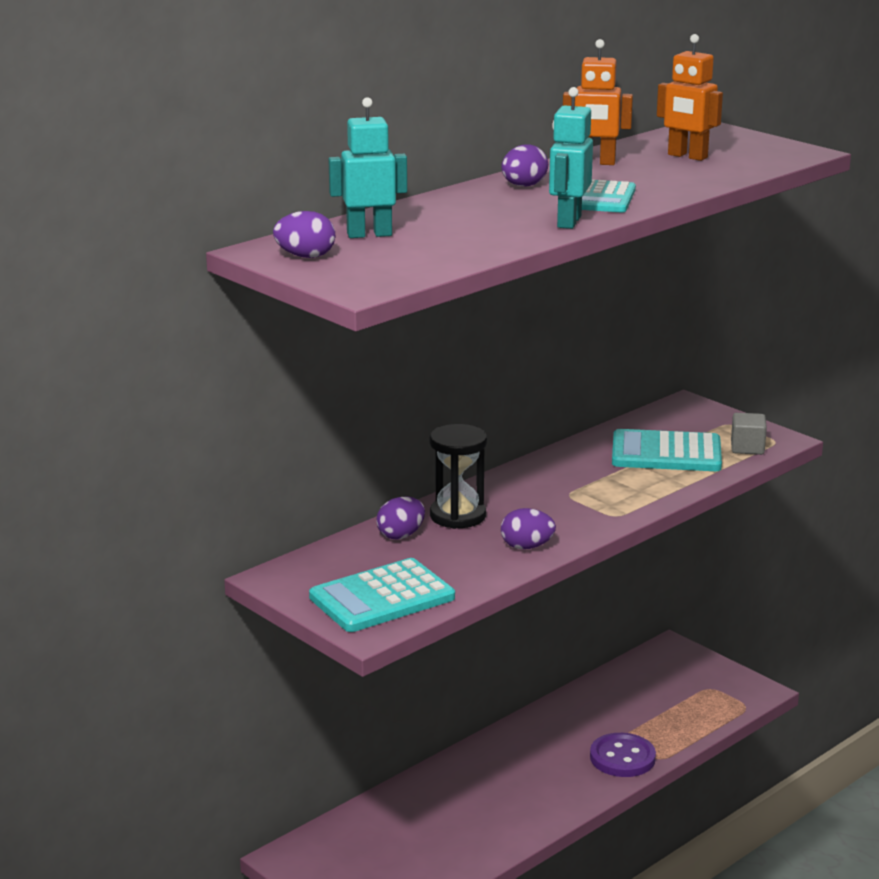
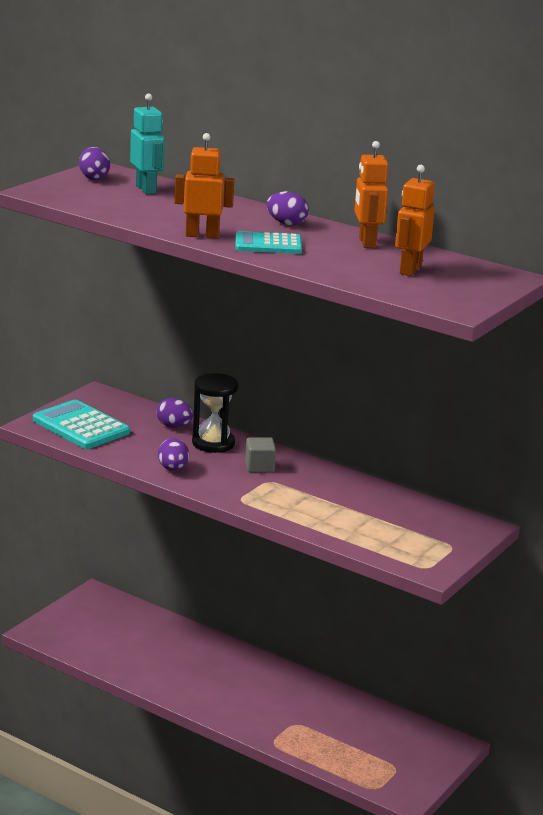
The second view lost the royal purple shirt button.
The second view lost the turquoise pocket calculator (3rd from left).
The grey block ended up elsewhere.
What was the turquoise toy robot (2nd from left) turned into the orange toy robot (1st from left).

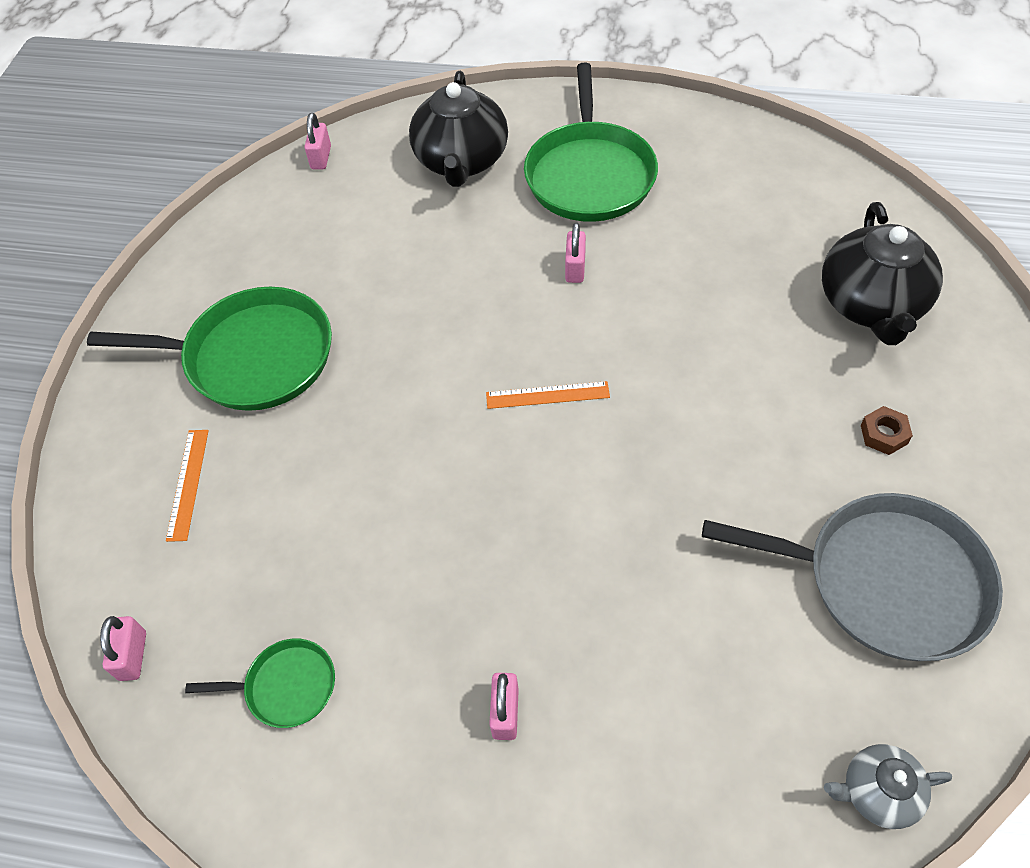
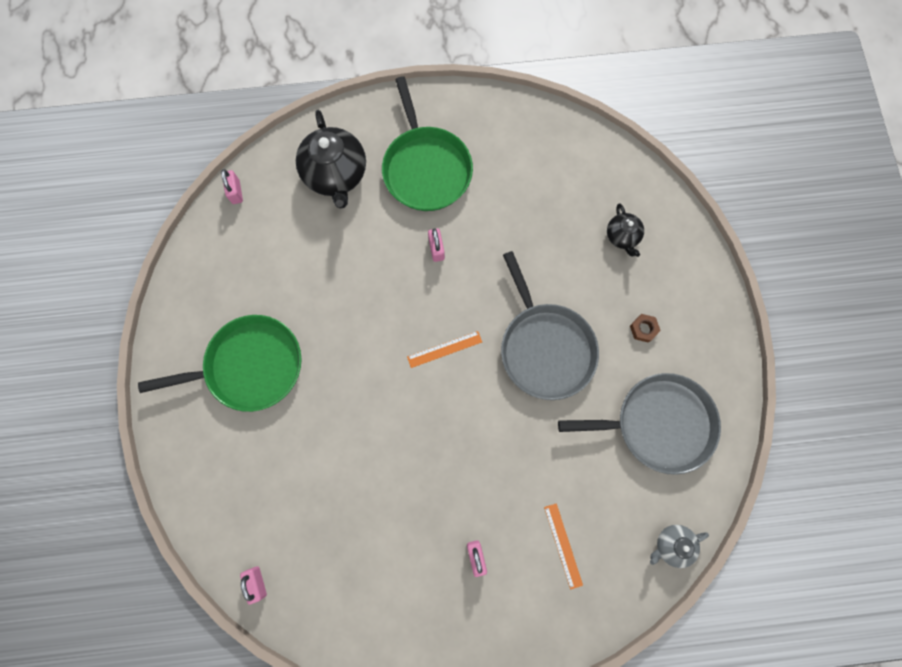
The second view lost the emerald skillet (2nd from left).
The second view gained the grey skillet (1st from left).
The orange ruler (1st from left in the first image) ended up elsewhere.
The size of the ebony teapot (2nd from left) changed by a factor of 0.52.

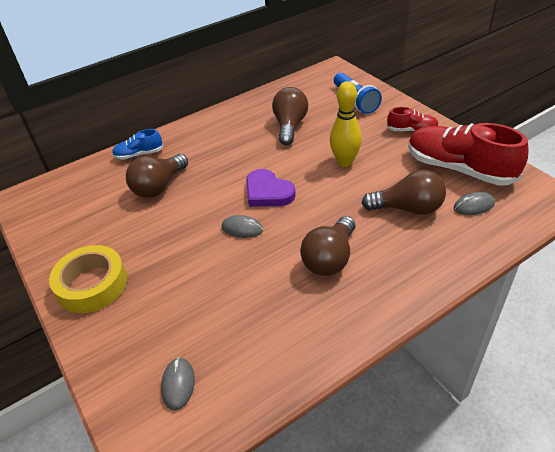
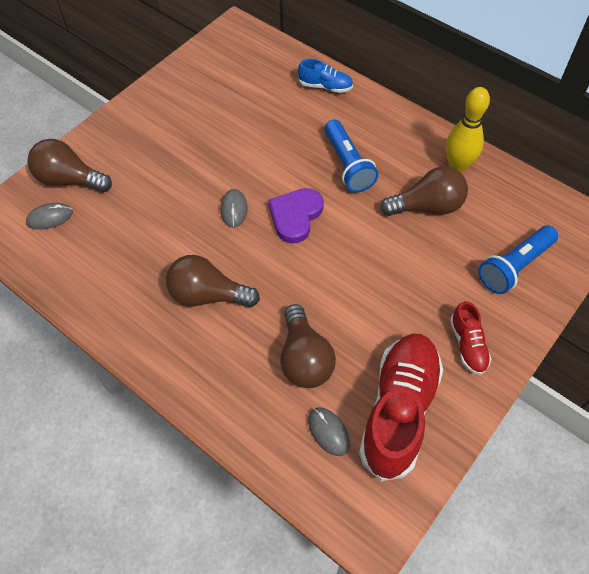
The second view lost the bright yellow sticky tape.
The second view gained the royal blue pocket torch (1st from left).
The dark brown bulb (1st from left) ended up elsewhere.
The bright yellow tenpin ended up elsewhere.
The royal blue sneaker ended up facing another way, 135 degrees clockwise from before.

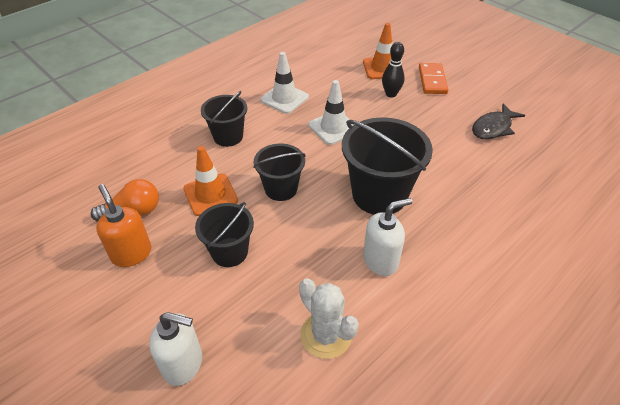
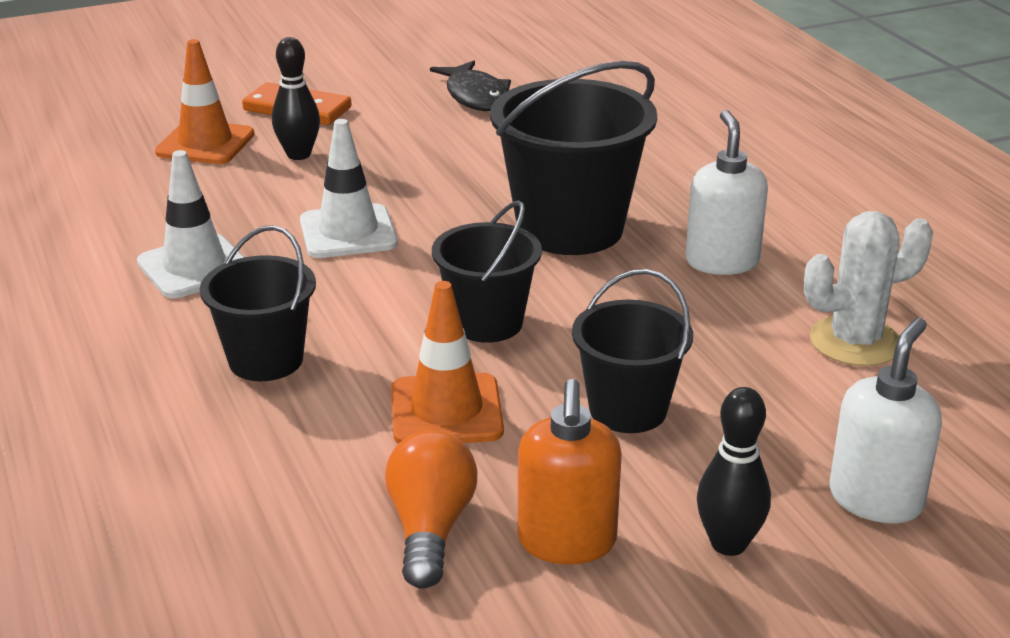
The second view gained the ebony tenpin (2nd from left).
The orange pump bottle ended up facing another way, 75 degrees counterclockwise from before.

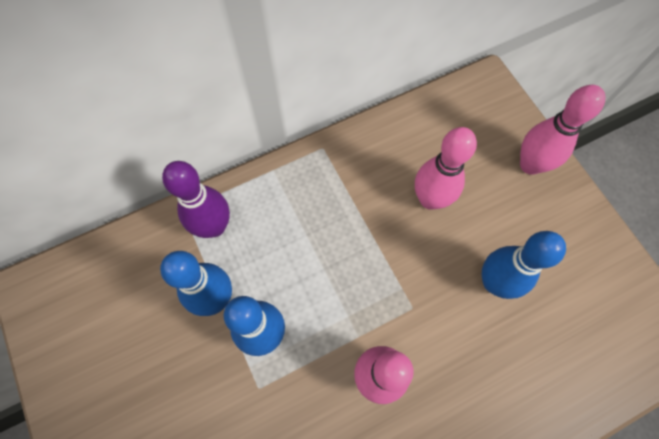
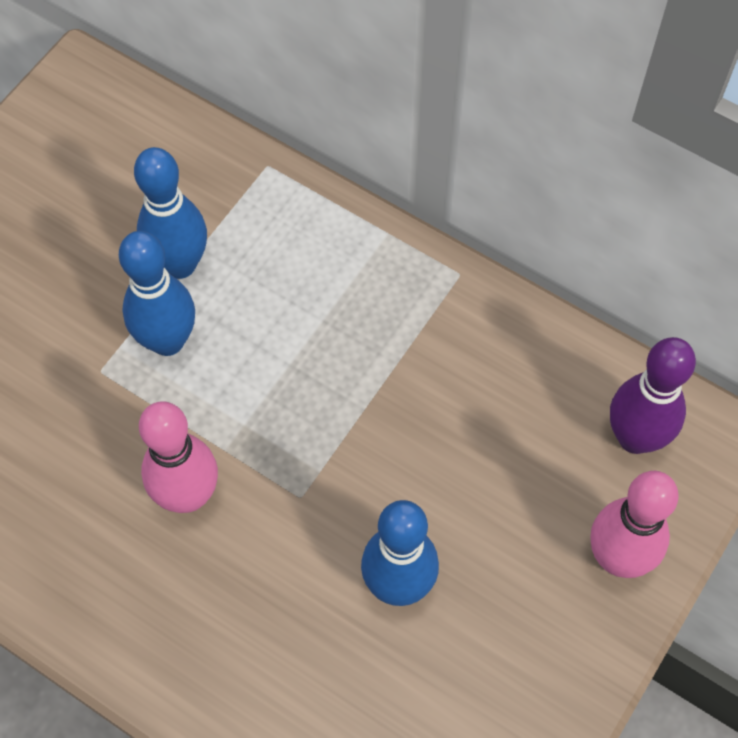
The second view lost the rosy tenpin (2nd from left).
The royal purple tenpin ended up elsewhere.

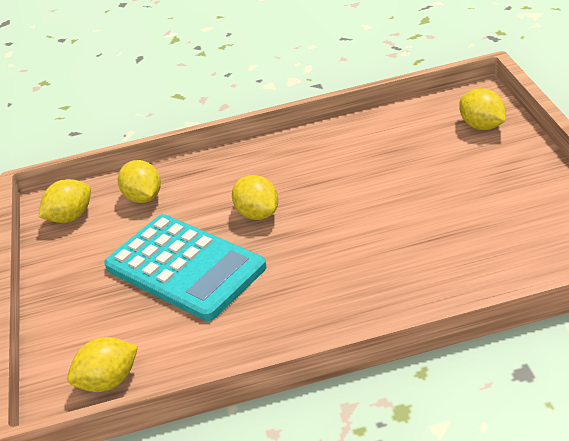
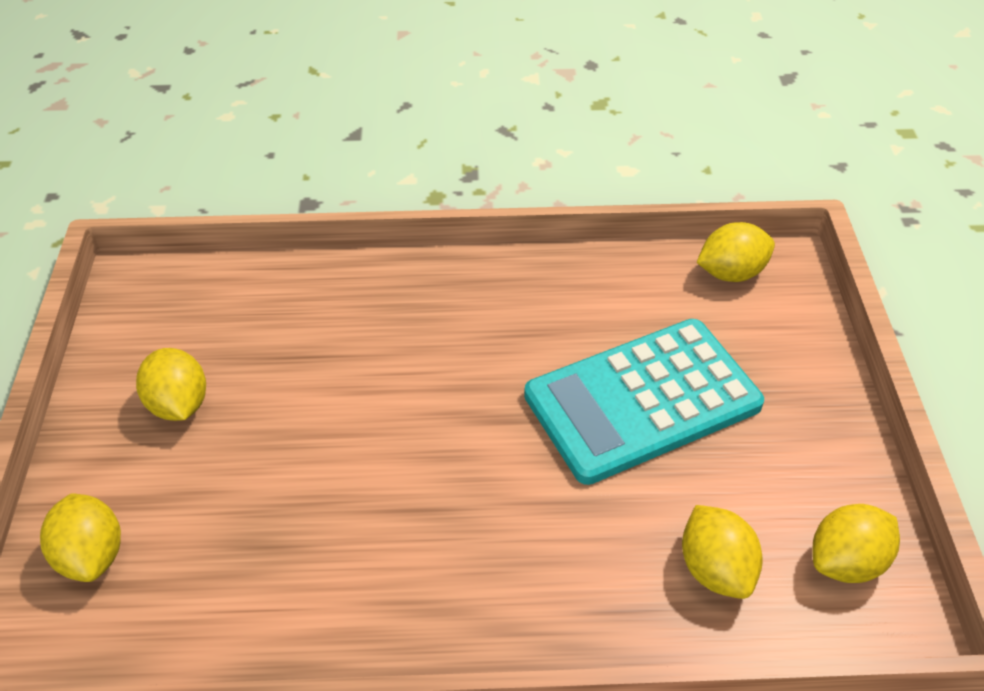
The bright yellow toy lemon (4th from left in the first image) ended up elsewhere.
The turquoise pocket calculator ended up facing another way, 75 degrees counterclockwise from before.

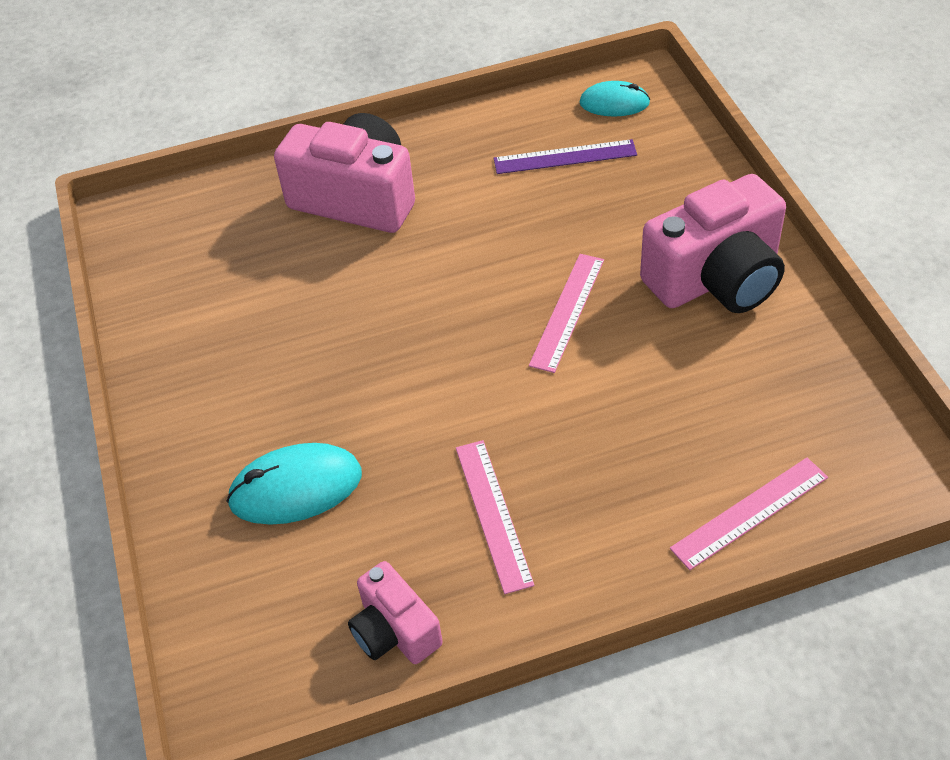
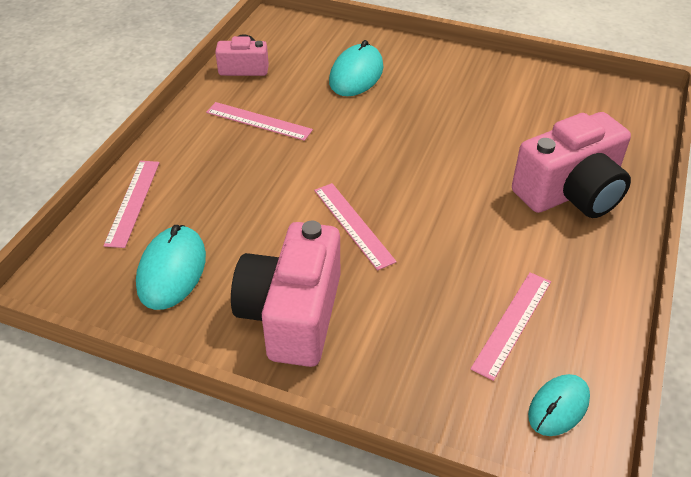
The second view gained the turquoise computer mouse (1st from left).
What was the royal purple ruler turned into the rosy ruler (4th from left).

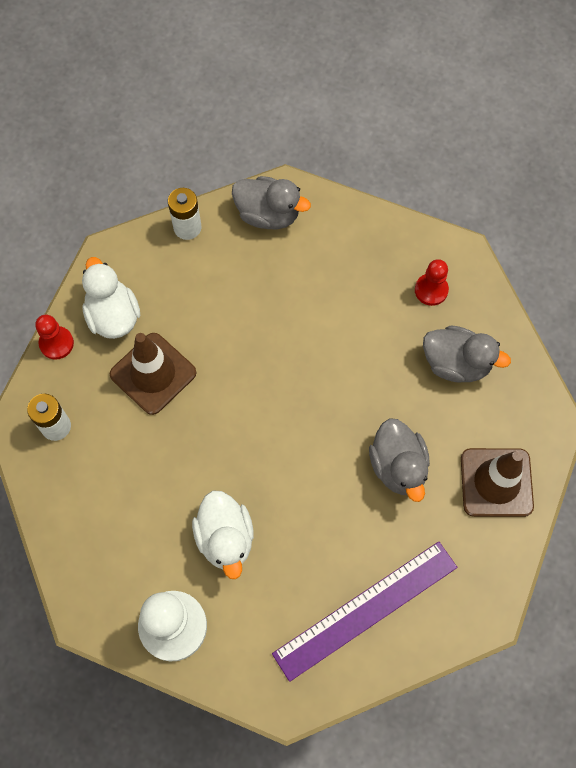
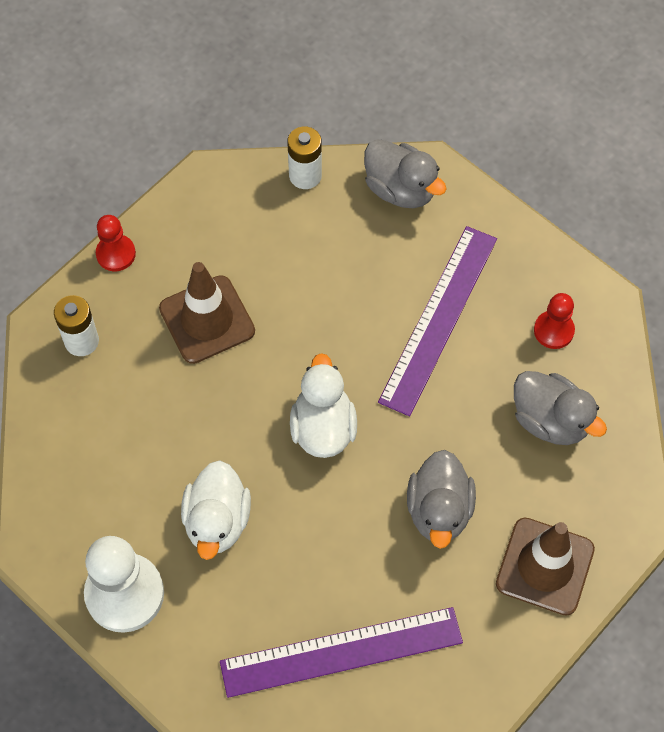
The second view gained the royal purple ruler (2nd from left).
The pure white toy duck (1st from left in the first image) ended up elsewhere.

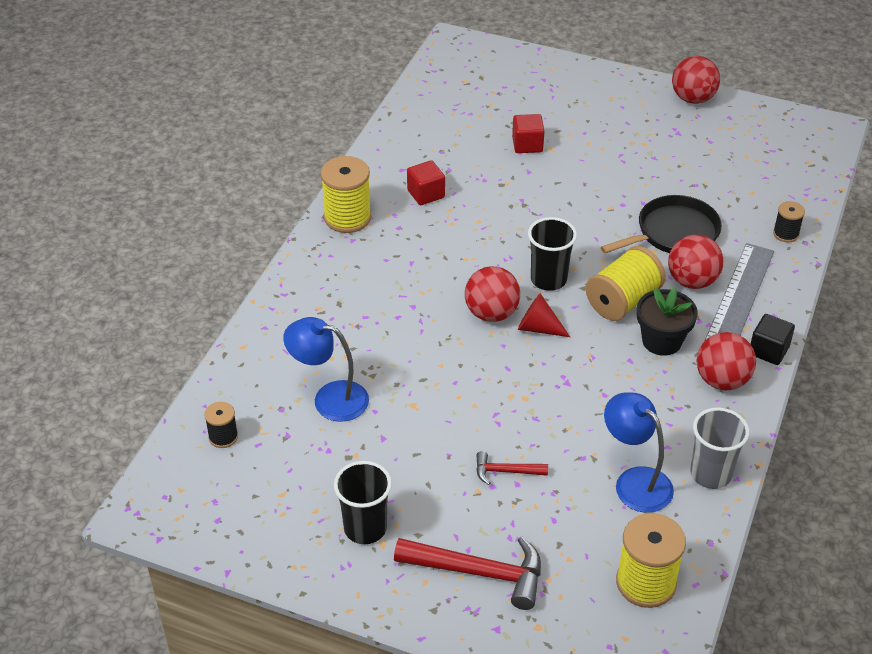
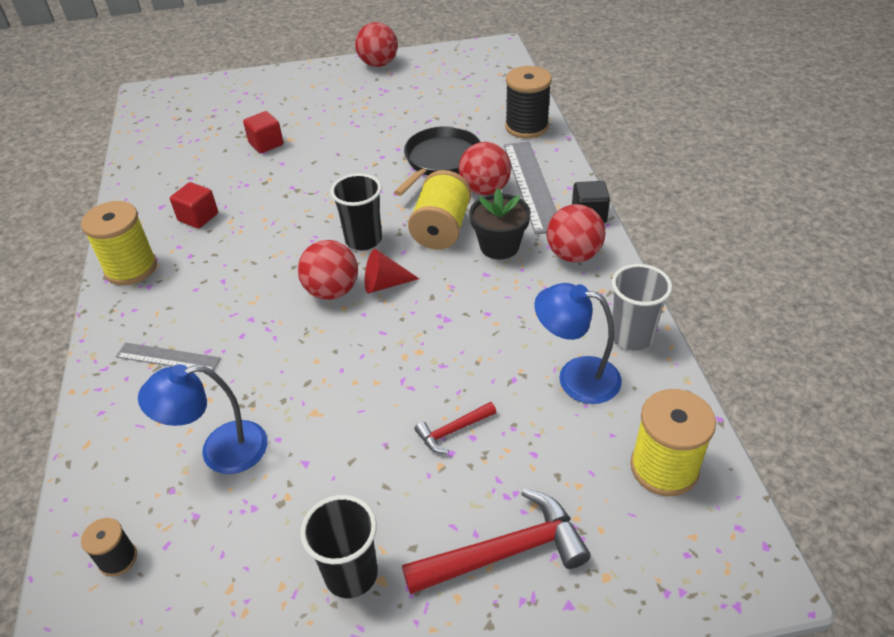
The second view gained the grey ruler (1st from left).
The size of the ebony spool (2nd from left) changed by a factor of 1.87.

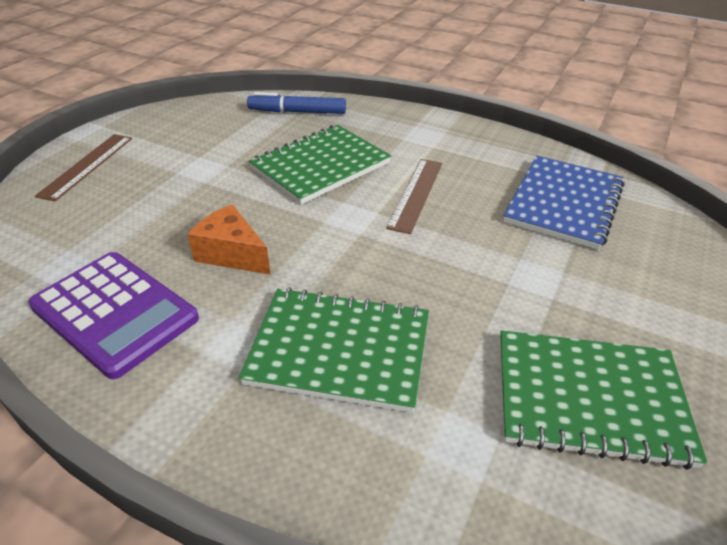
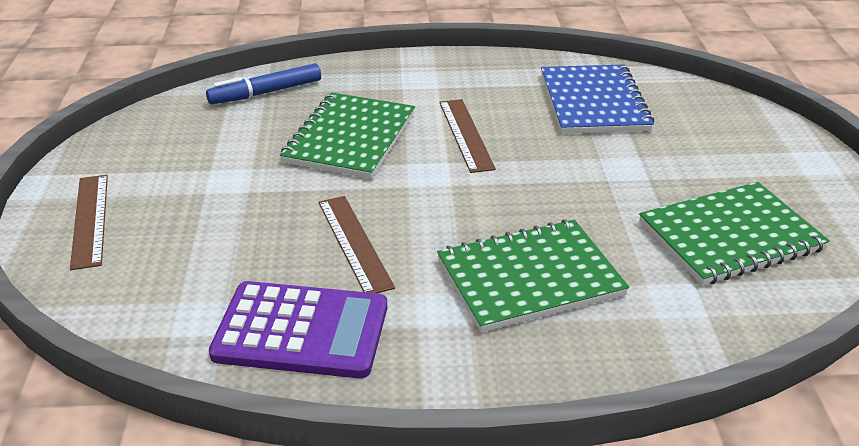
Where the orange cheese wedge stood, the dark brown ruler (2nd from left) came to stand.

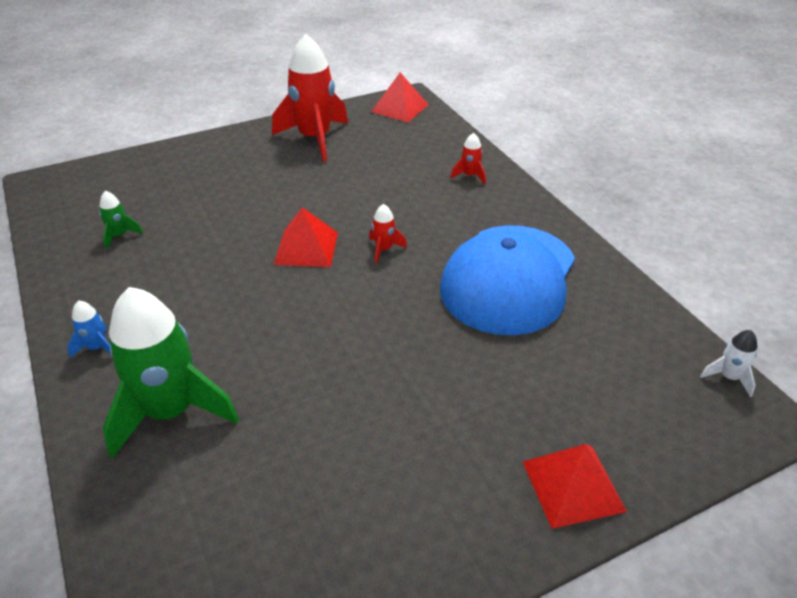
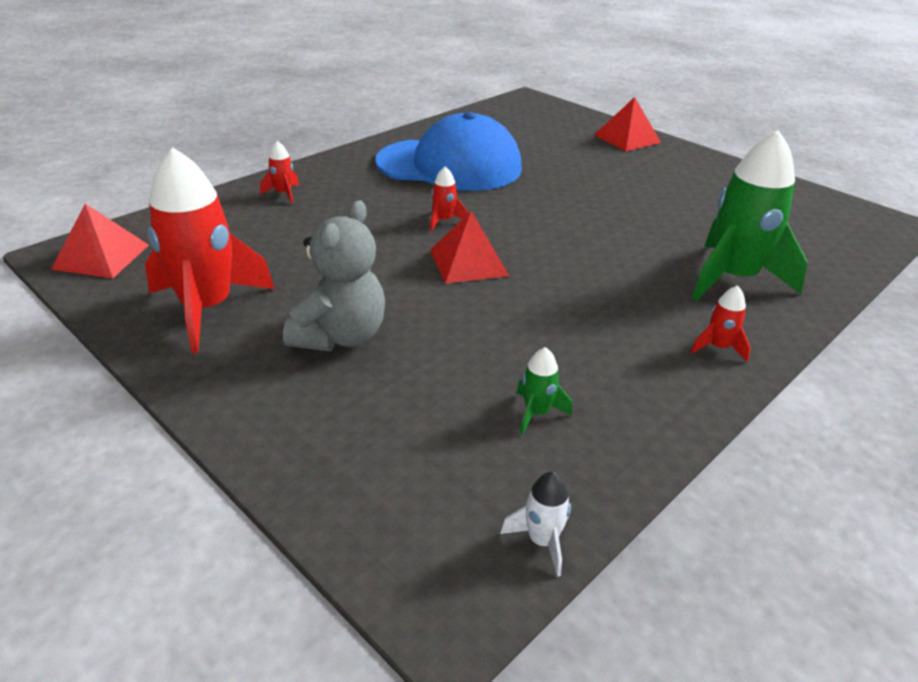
The second view gained the grey teddy bear.
The pure white rocket ended up elsewhere.
What was the royal blue rocket turned into the crimson rocket (4th from left).

